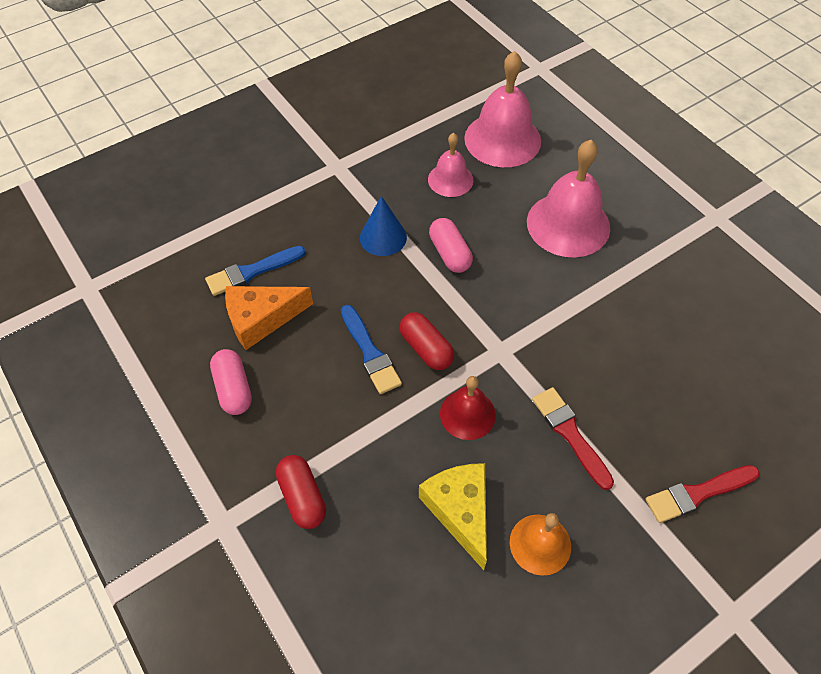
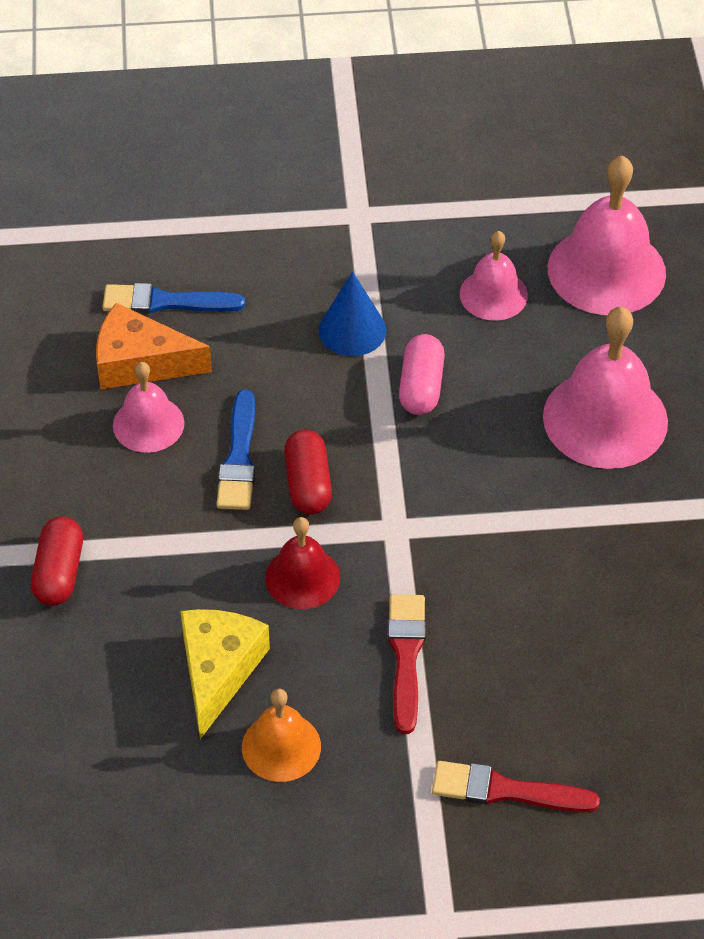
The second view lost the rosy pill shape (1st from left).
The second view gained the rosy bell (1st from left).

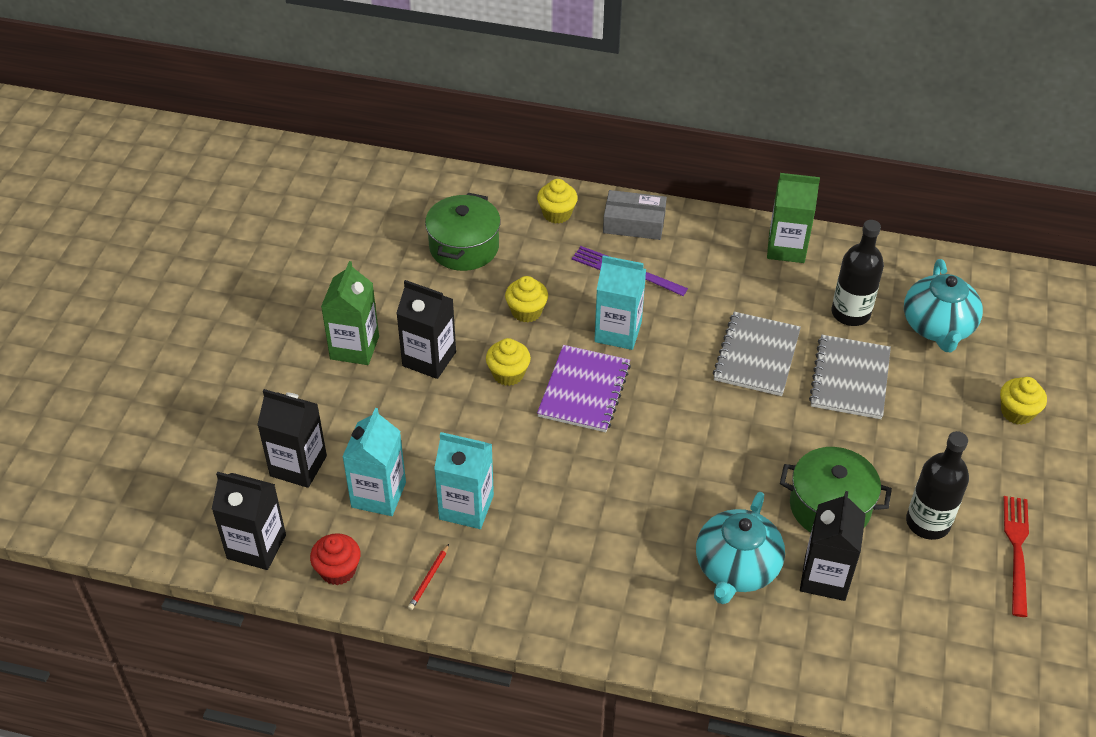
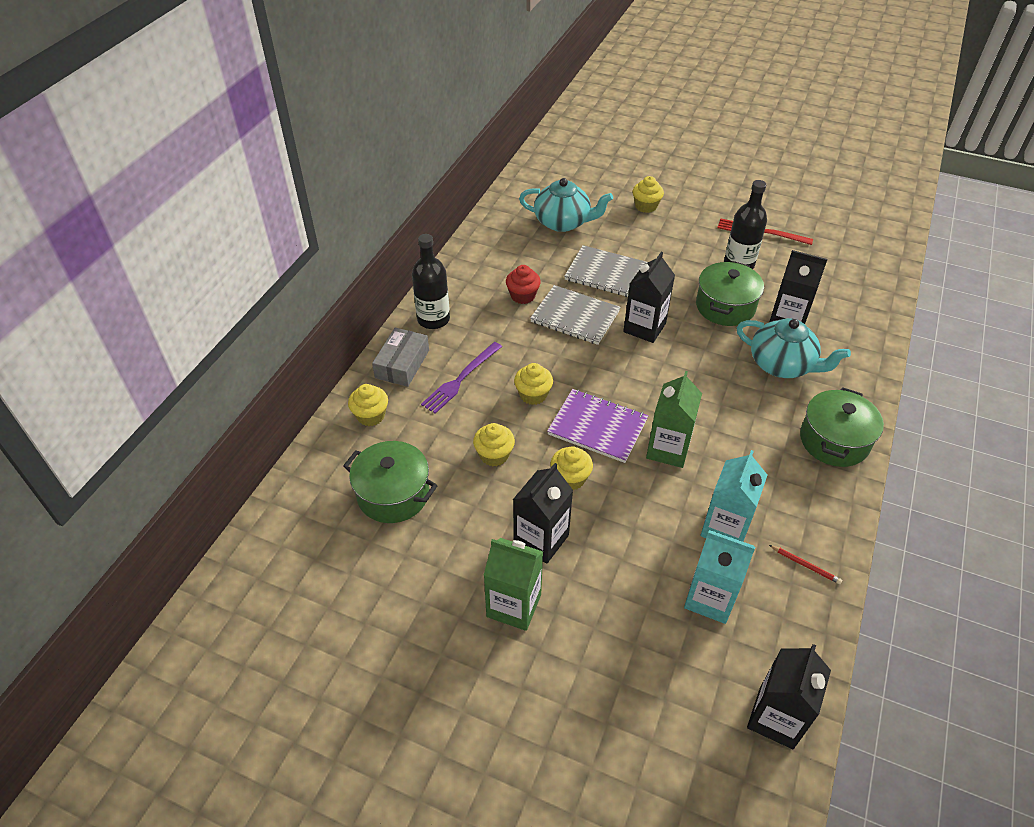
The second view gained the emerald cooking pot (3rd from left).
The ebony juice carton (2nd from left) ended up elsewhere.
The crimson muffin ended up elsewhere.
The emerald juice carton (2nd from left) ended up elsewhere.
The ebony flask (1st from left) ended up elsewhere.
Where the turquoise juice carton (3rd from left) stood, the bright yellow muffin (3rd from left) came to stand.

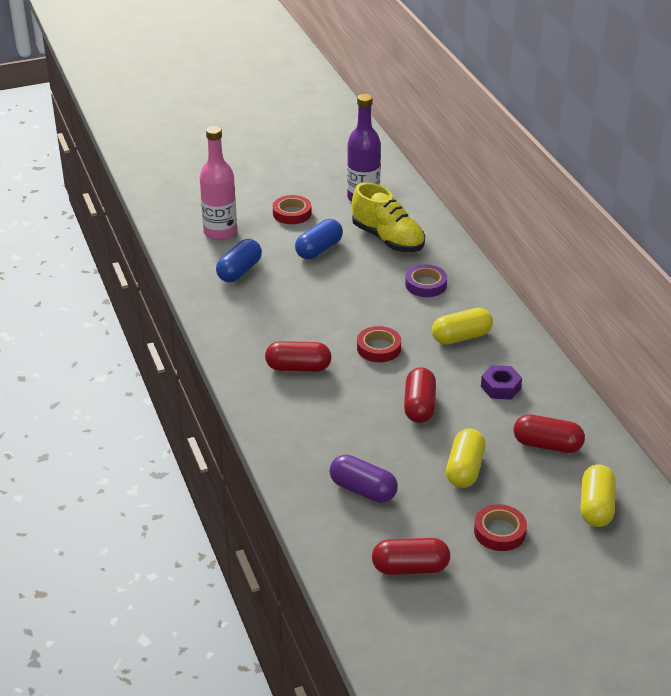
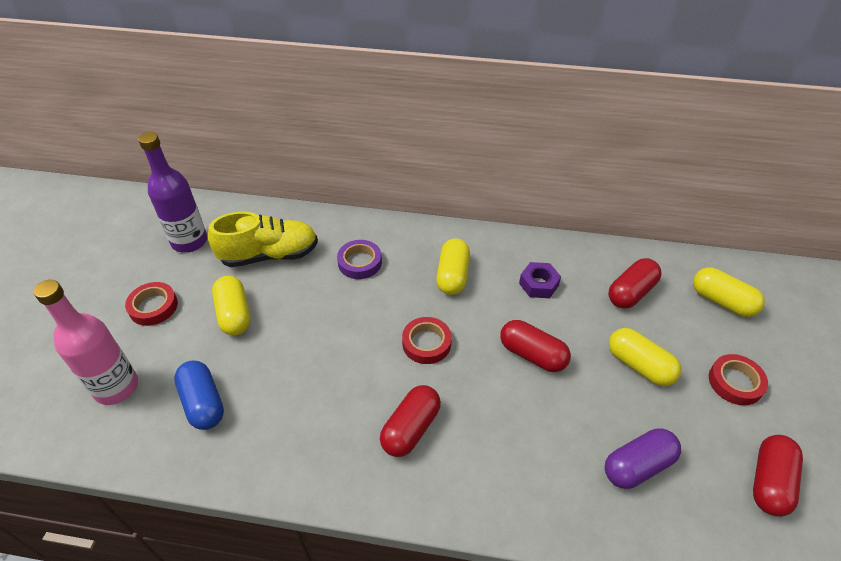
What was the royal blue pill shape (2nd from left) turned into the bright yellow pill shape (1st from left).

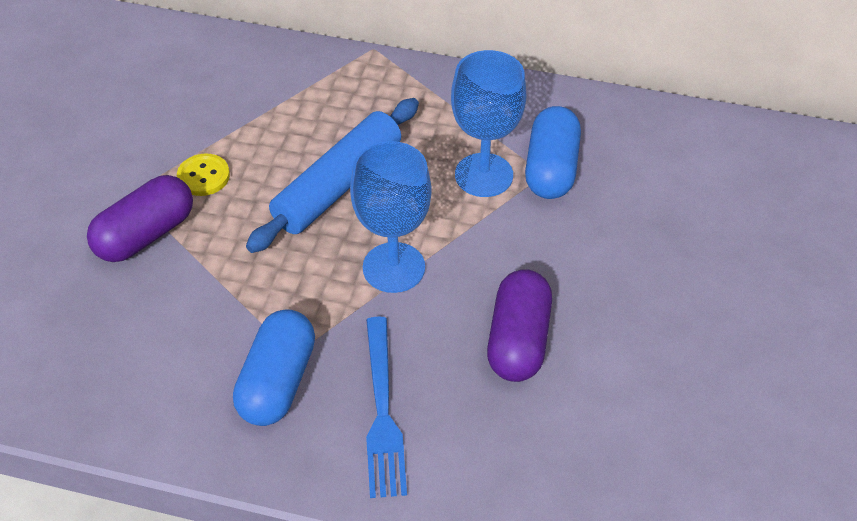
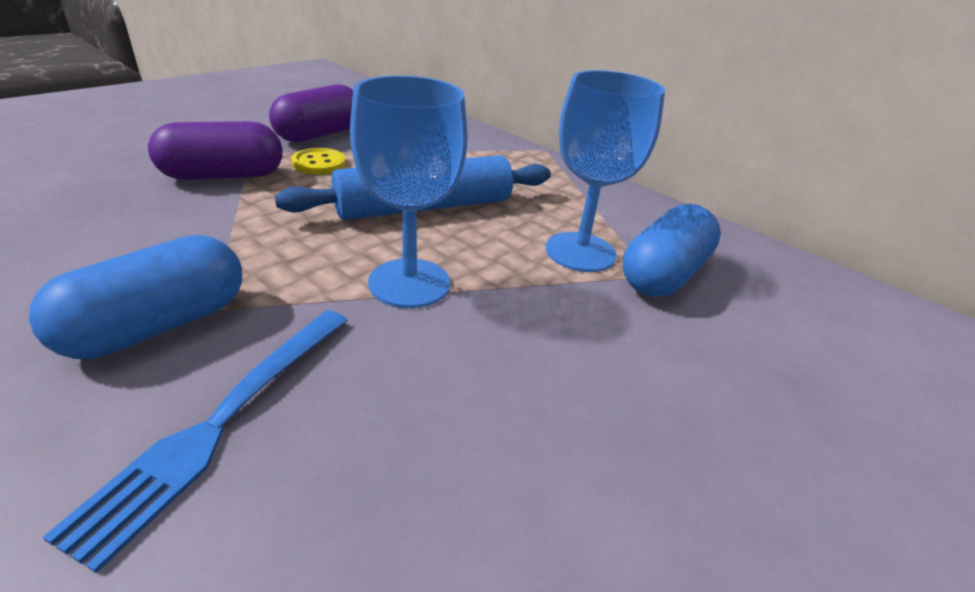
The royal purple pill shape (2nd from left) ended up elsewhere.

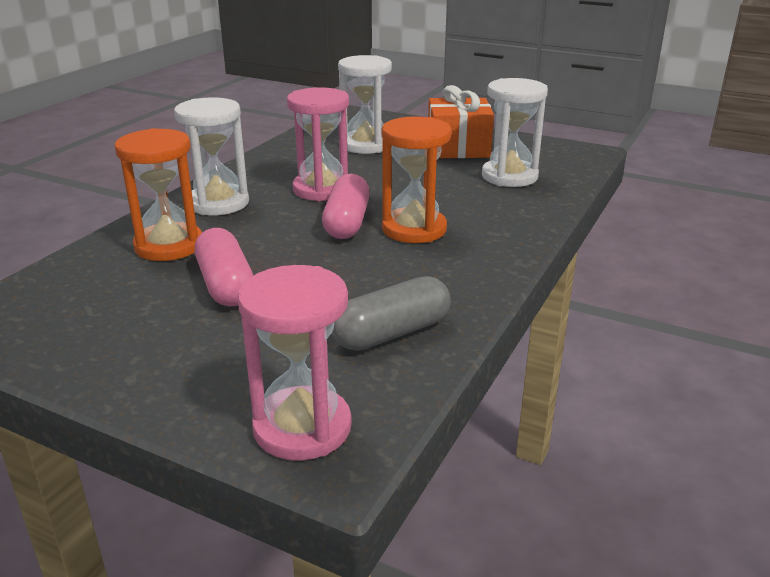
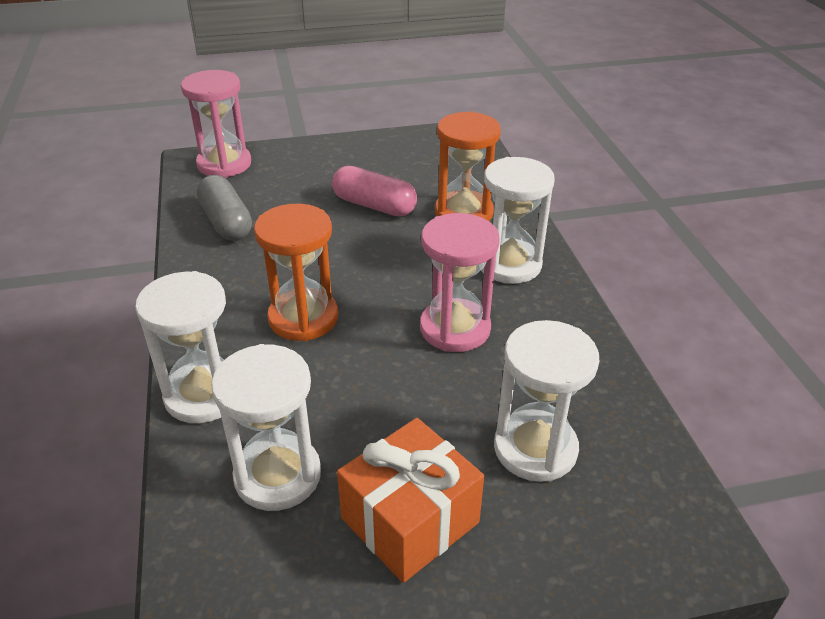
The second view lost the rosy pill shape (2nd from left).
The second view gained the pure white sandglass (1st from left).
The grey pill shape ended up facing another way, 45 degrees counterclockwise from before.

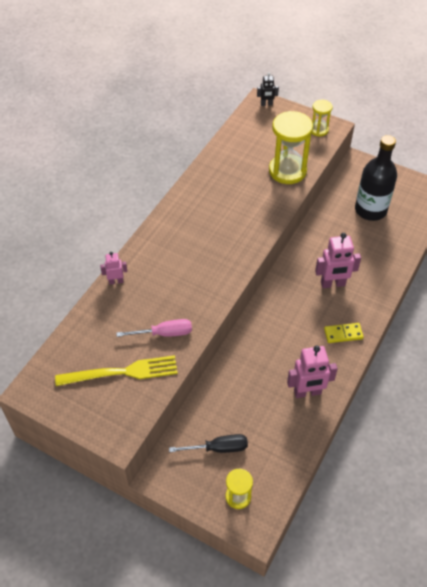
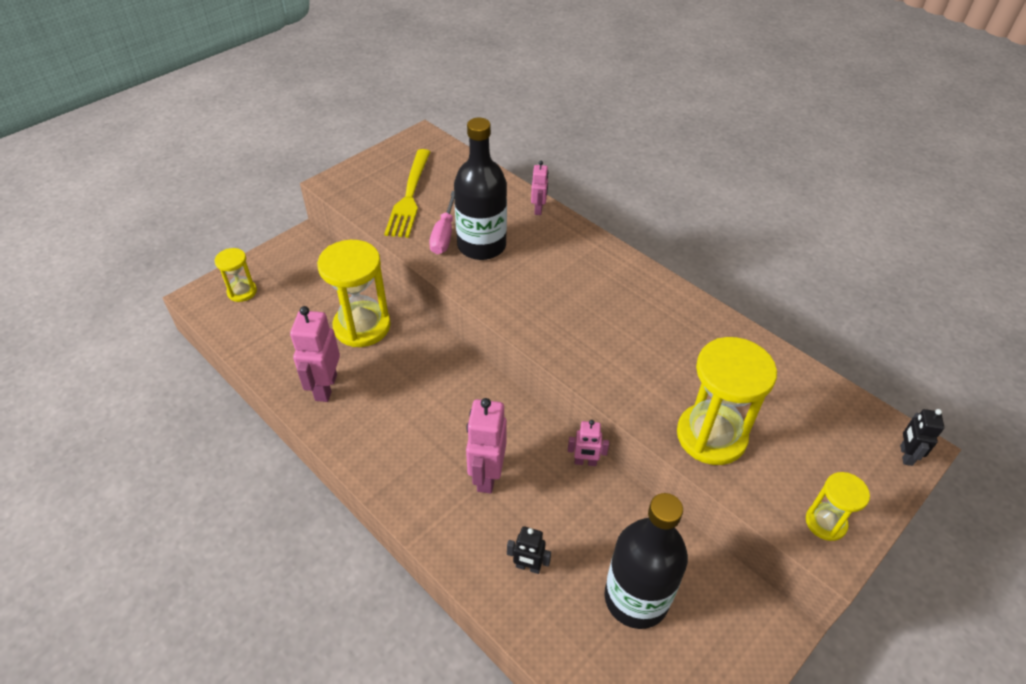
The second view lost the ebony flat screwdriver.
The second view lost the bright yellow domino tile.
The second view gained the bright yellow sandglass (2nd from left).
The second view gained the ebony flask (1st from left).
The second view gained the ebony toy robot (1st from left).
The second view gained the rosy toy robot (4th from left).

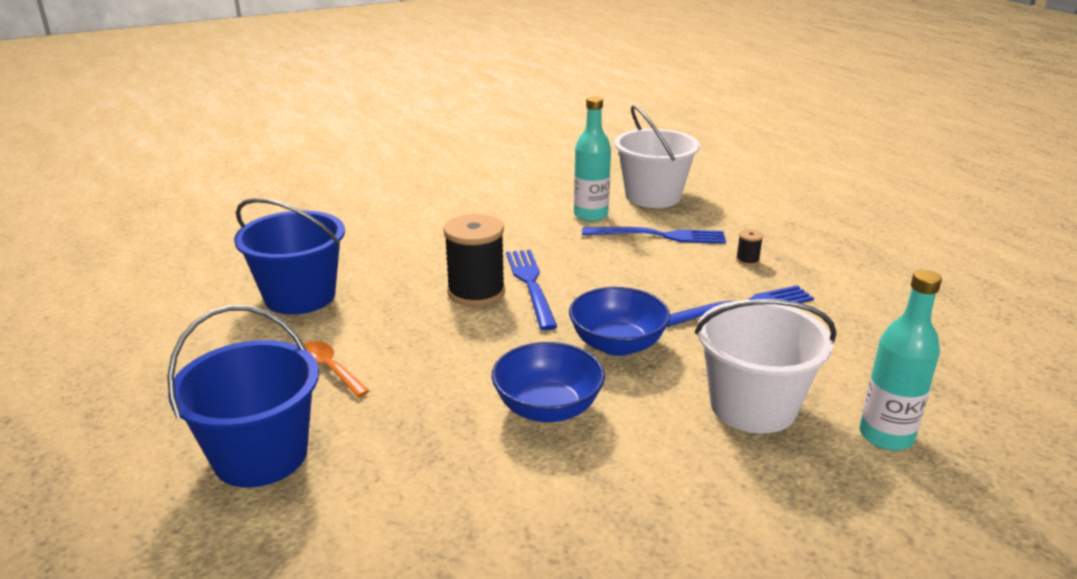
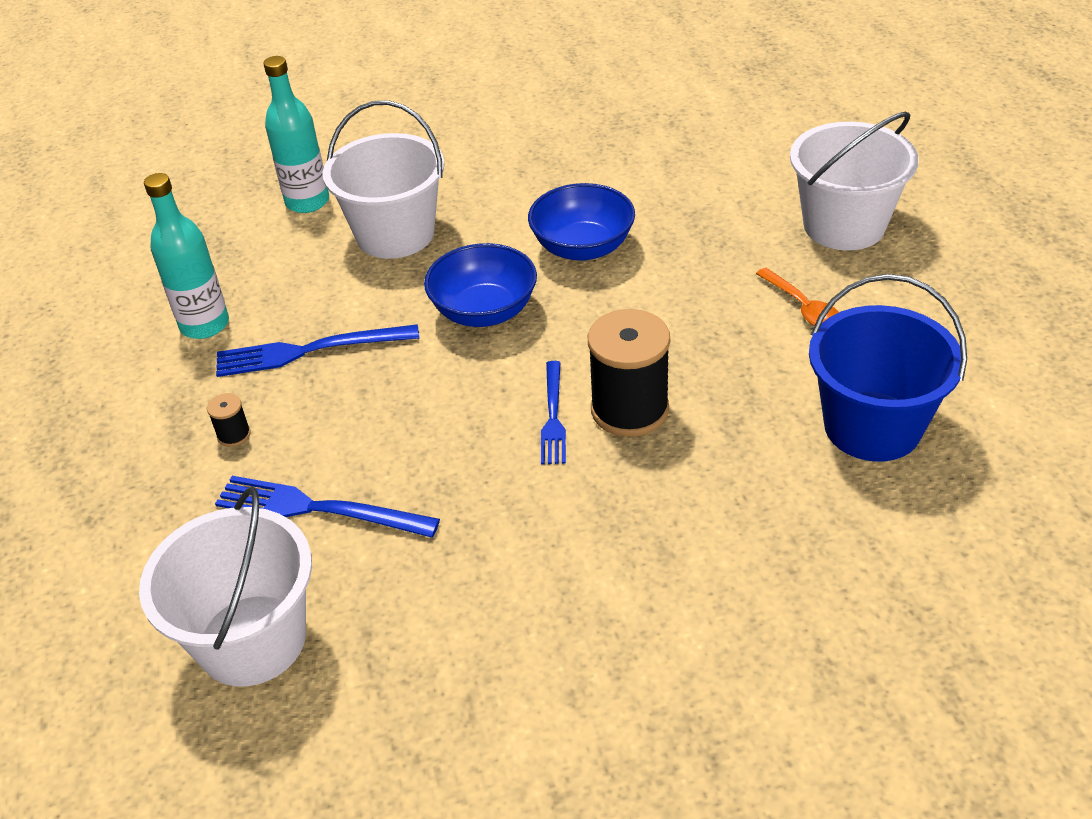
The turquoise flask (1st from left) ended up elsewhere.
What was the royal blue bucket (1st from left) turned into the pure white bucket (3rd from left).
The size of the royal blue fork (1st from left in the first image) changed by a factor of 0.65.

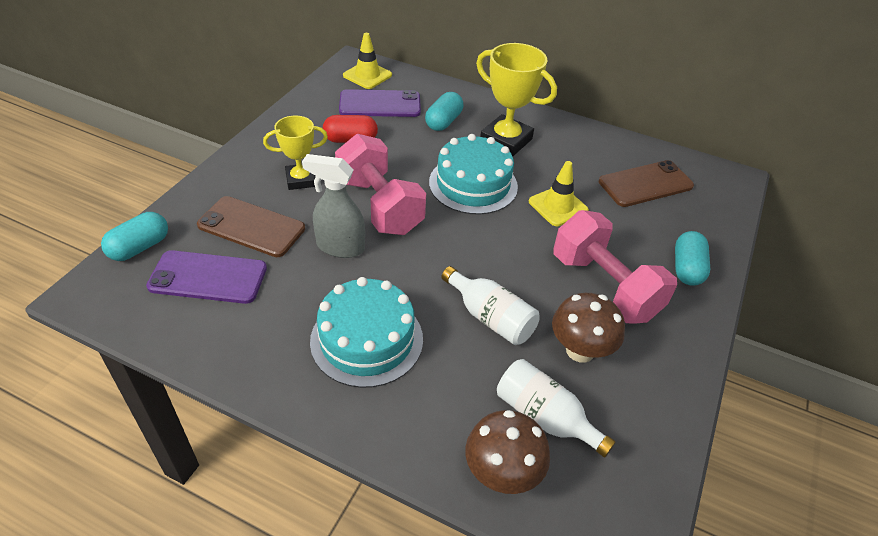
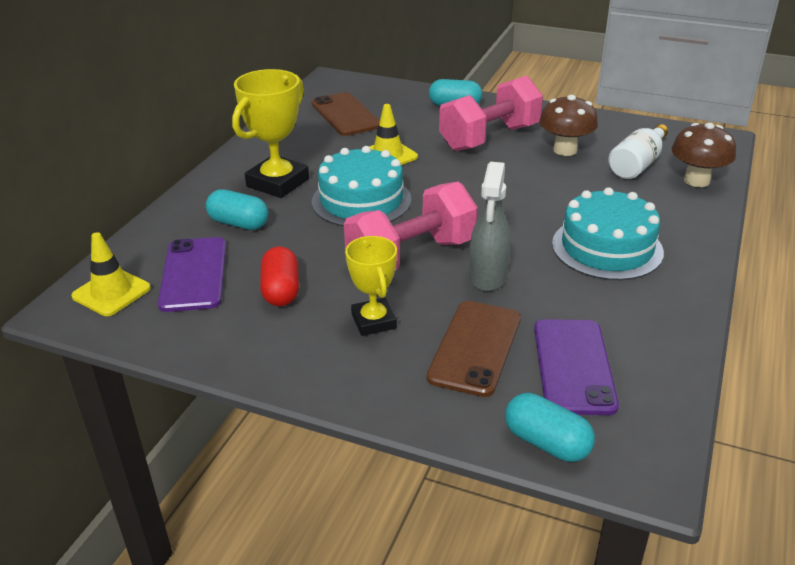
The second view lost the pure white flask (1st from left).

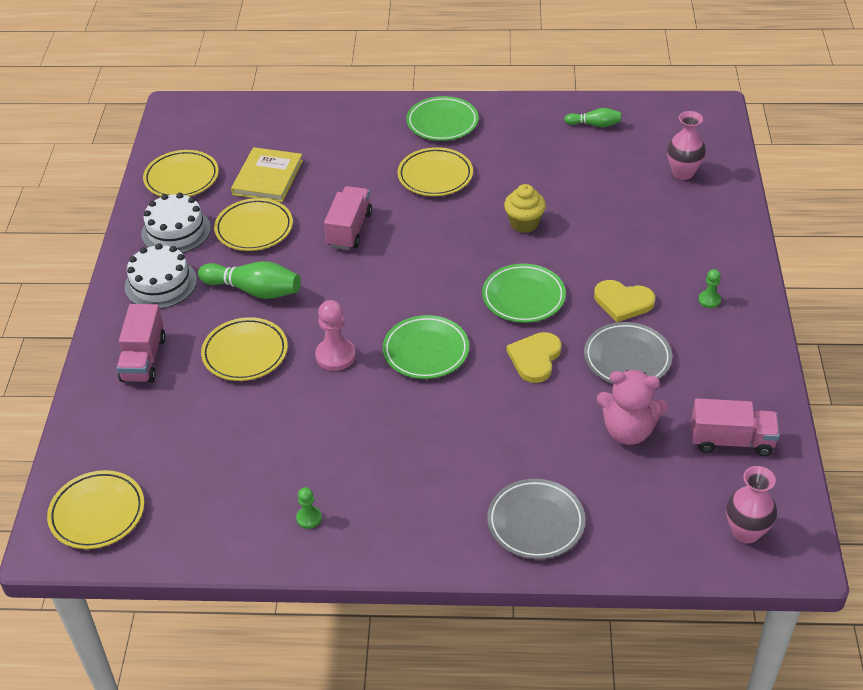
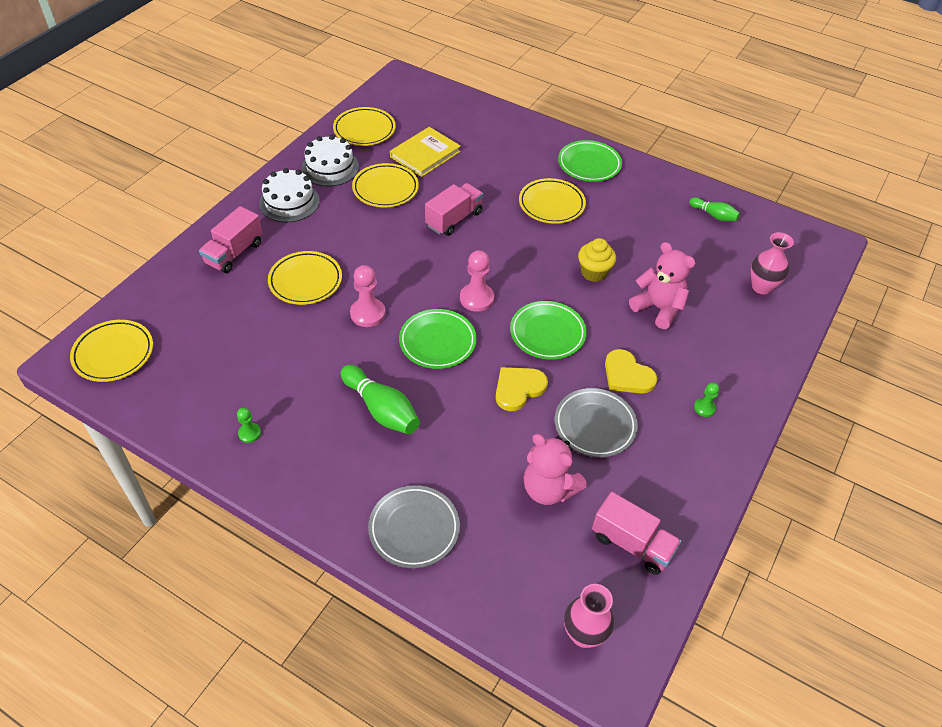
The second view gained the rosy game pawn (2nd from left).
The second view gained the rosy teddy bear (2nd from left).
The emerald tenpin (1st from left) ended up elsewhere.

